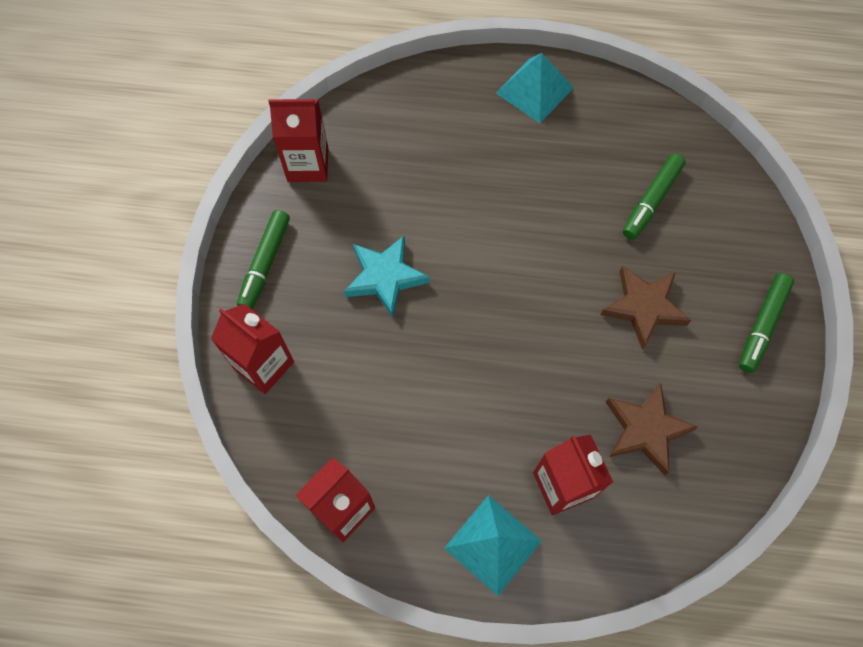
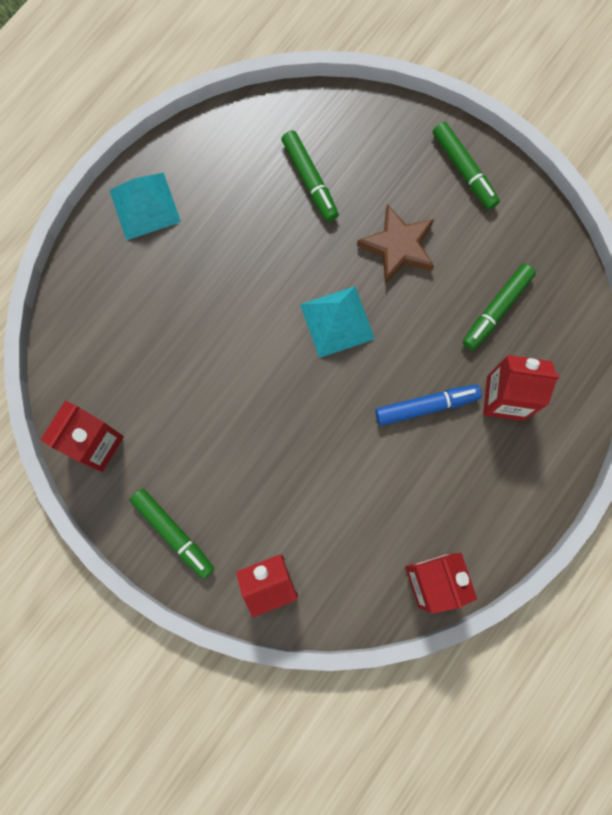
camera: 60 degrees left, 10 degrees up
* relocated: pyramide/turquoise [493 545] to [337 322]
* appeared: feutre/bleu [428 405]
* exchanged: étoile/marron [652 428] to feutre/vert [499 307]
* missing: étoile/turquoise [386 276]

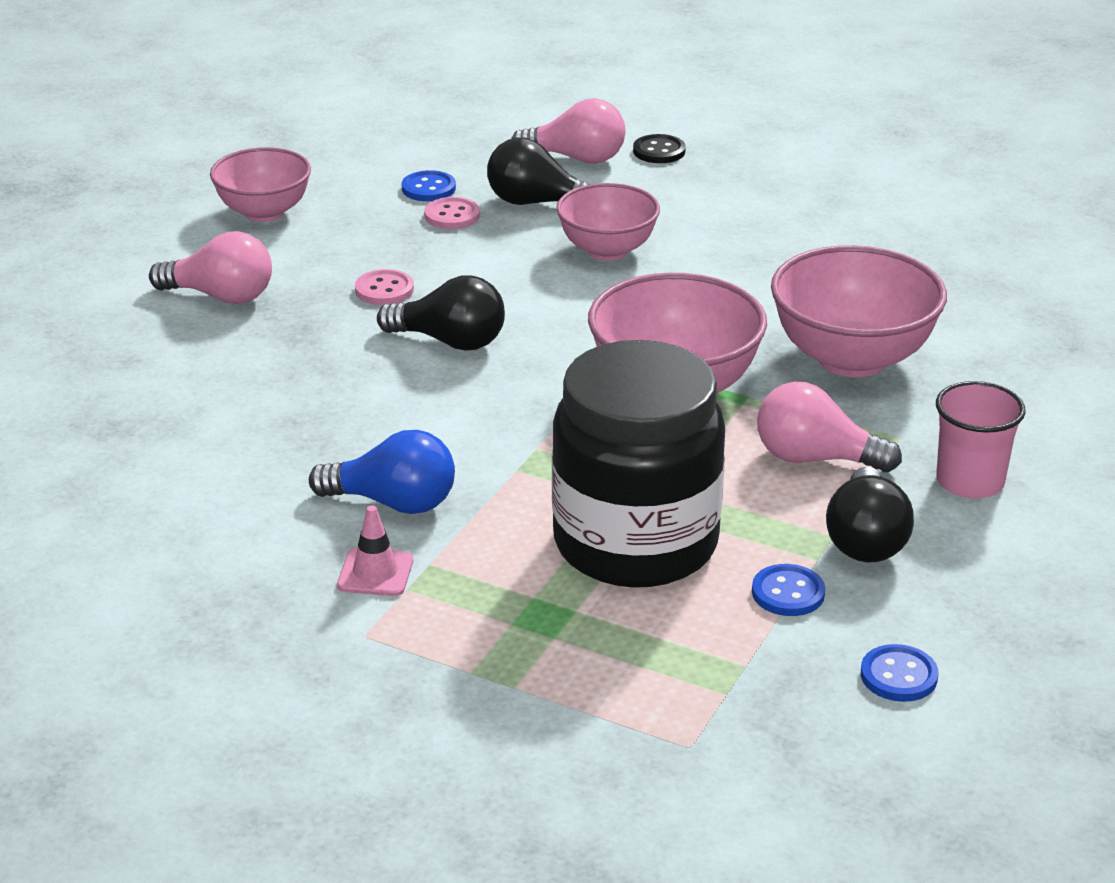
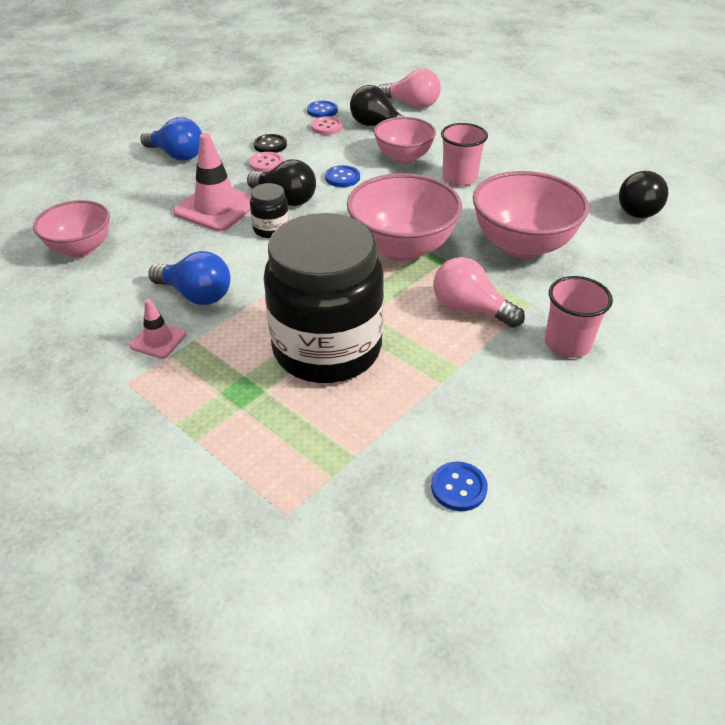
camera: 15 degrees right, 10 degrees up
* relocated: bol/rose [260 184] to [71 229]
* colour: ampoule/rose [210 267] to ampoule/bleu [171 139]
* appeared: cône de chantier/rose [212 182]
* appeared: bocal/noir [269 210]
* relocated: bouton/noir [659 148] to [270 143]
* relocated: bouton/bleu [788 590] to [342 176]
* appeared: gobelet/rose [464 154]
* relocated: ampoule/noir [870 514] to [643 194]

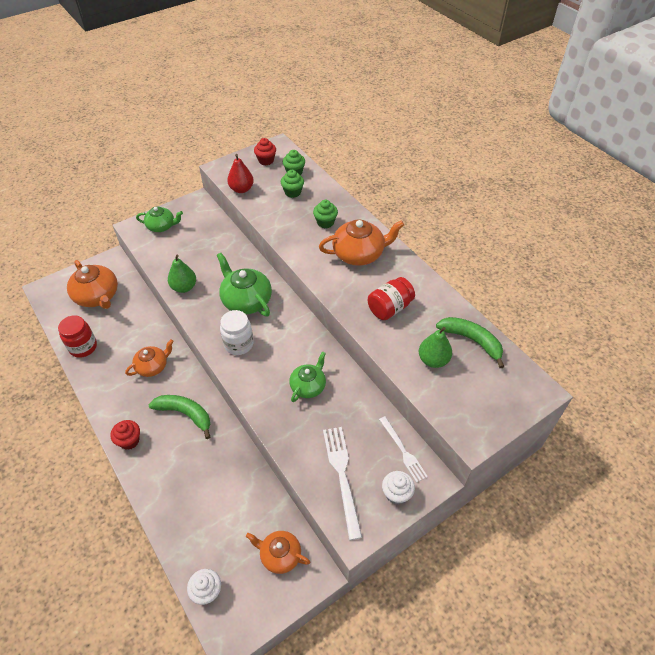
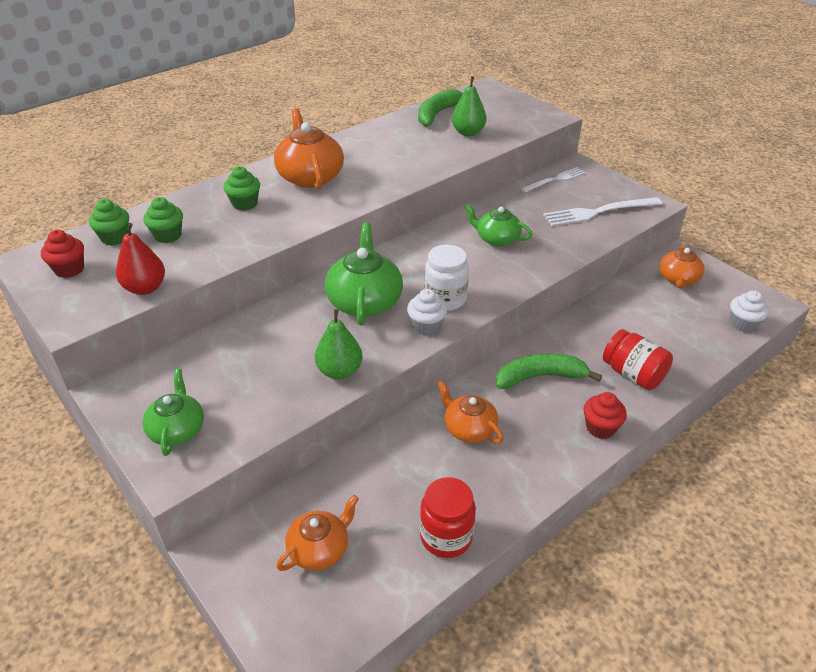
camera: 95 degrees left, 10 degrees down
* size: théière/orange [92 284] = [317 533] x0.63
* spun: théière/vert [244 284] = [364 274] 135 degrees clockwise
* relocated: muffin/blanc [398 488] to [427 312]
* spun: banane/vert [180 417] = [549 371] 60 degrees clockwise
* relocated: bocal/rouge [391 298] to [638 359]

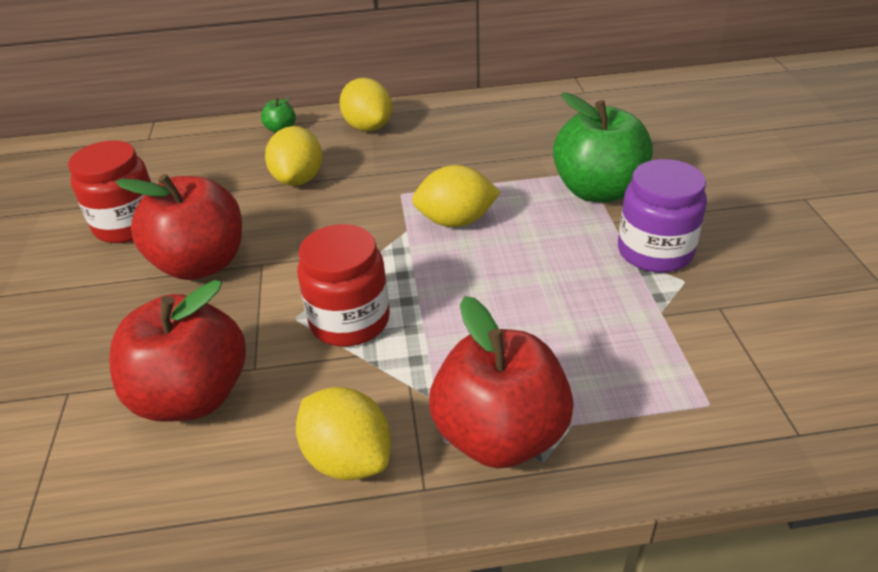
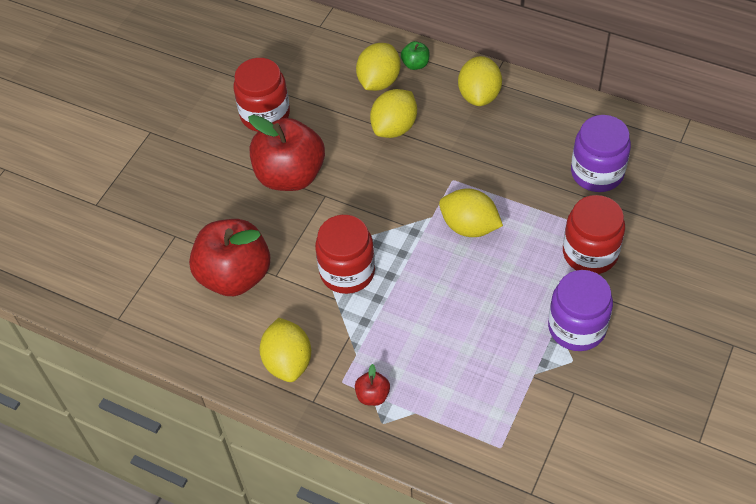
camera: 35 degrees right, 15 degrees up
* size: pomme/rouge [501 382] = [372 385] x0.42
* appeared: citron/jaune [378 67]
* exchanged: pomme/vert [603 147] to bocal/rouge [594 234]
* appeared: bocal/violet [601 153]

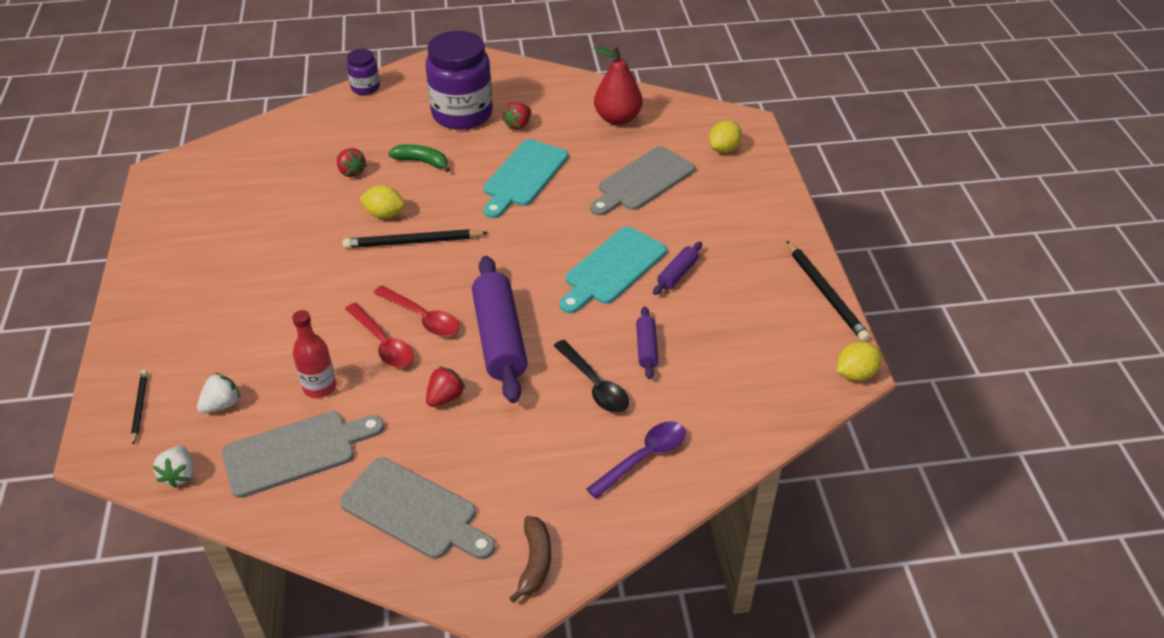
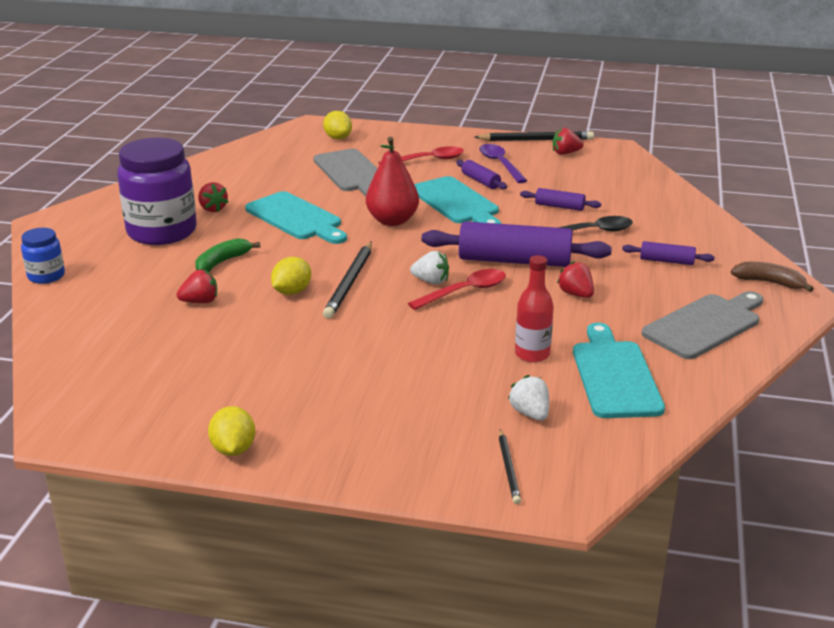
camera: 70 degrees left, 15 degrees down
* colour: bocal/violet [363 72] to bocal/bleu [43 256]
* relocated: citron/jaune [859 361] to [231 431]
* relocated: poire/rouge [617 85] to [392 181]
* relocated: cuillère/rouge [379 335] to [421 155]
* relocated: fraise/blanc [173 467] to [429 267]
* relocated: cuillère/violet [636 460] to [503 163]
* spun: crayon/noir [139 407] = [510 466] 105 degrees counterclockwise
* appeared: fraise/rouge [568 141]
* colour: planche à découper/gris [303 454] to planche à découper/turquoise [619 370]
* appeared: rouleau à pâtisserie/violet [668 253]

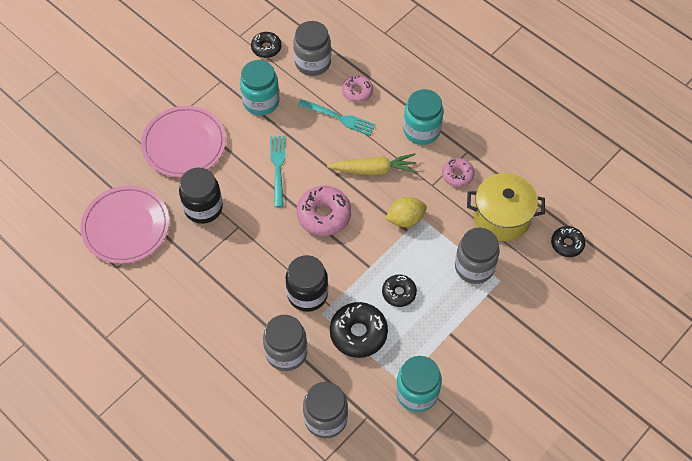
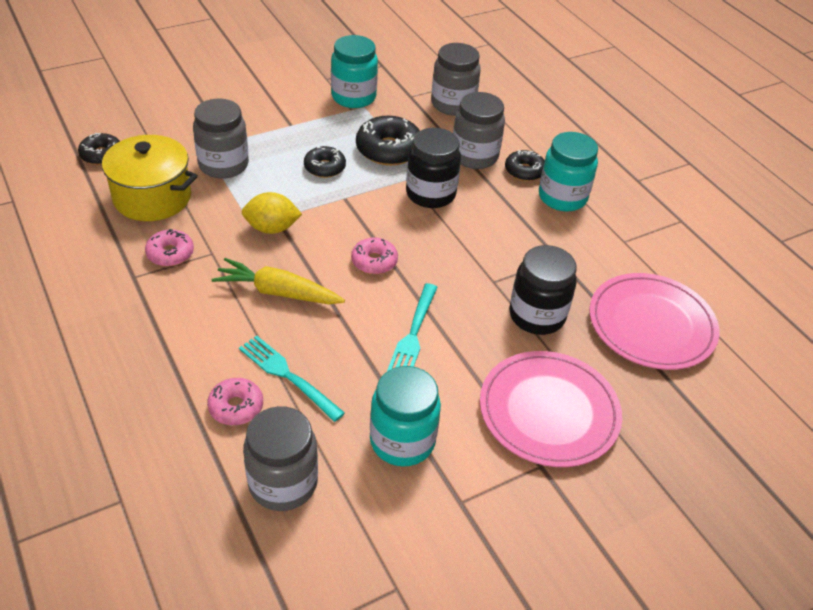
camera: 165 degrees left, 15 degrees down
* size: beignet/rose [324 211] = [374 255] x0.61
* relocated: beignet/noir [266 45] to [525 165]
* relocated: bocal/turquoise [423 117] to [568 172]

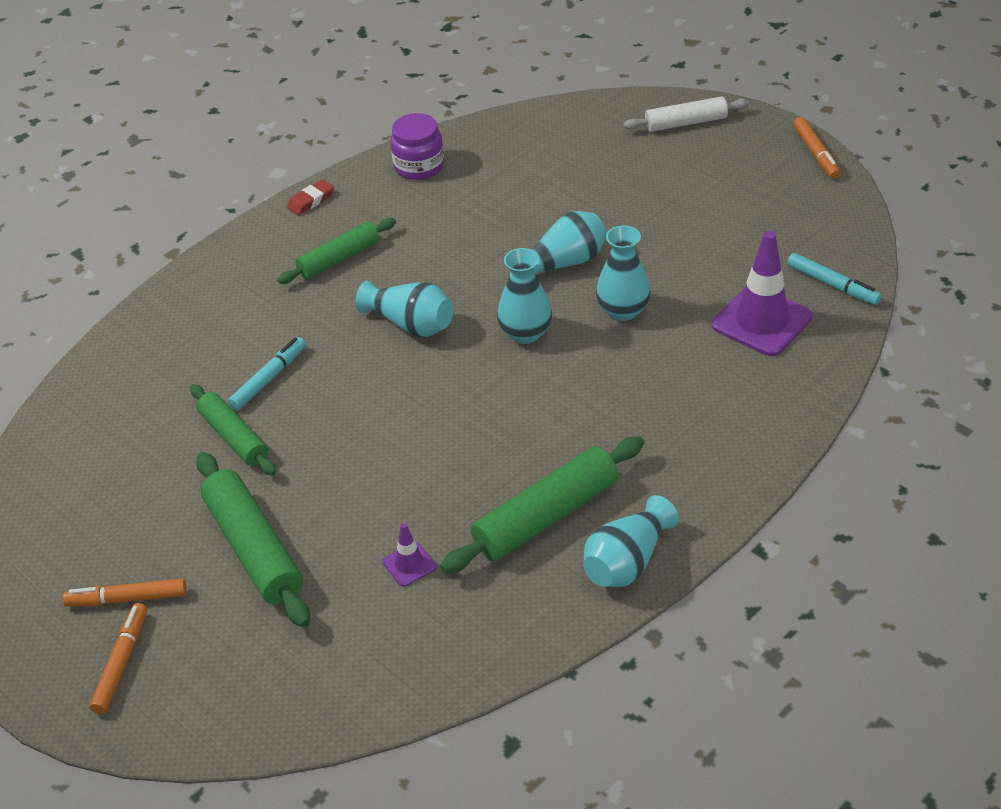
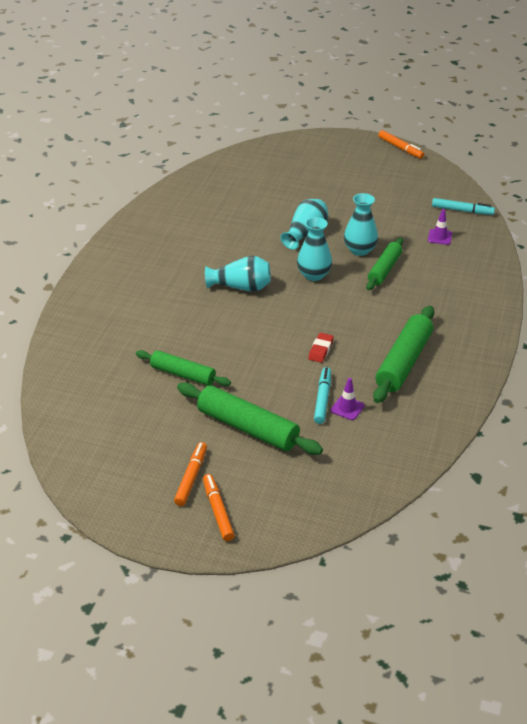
camera: 30 degrees left, 5 degrees down
* spun: feutre/orange [125 593] = [190 474] 135 degrees clockwise
* relocated: gomme/rouge [310 197] to [321 348]
* relocated: feutre/turquoise [267 373] to [322 395]
* relocated: rouleau à pâtisserie/vert [336 251] to [384 264]
* size: cône de chantier/violet [762 293] = [440 227] x0.48
* missing: bocal/violet [417 146]
* missing: vase/turquoise [631 541]
* missing: rouleau à pâtisserie/blanc [686 114]

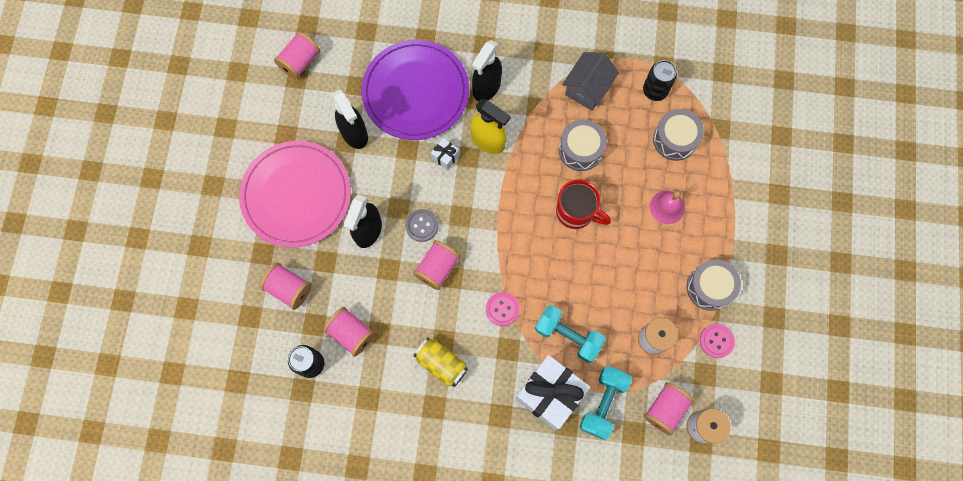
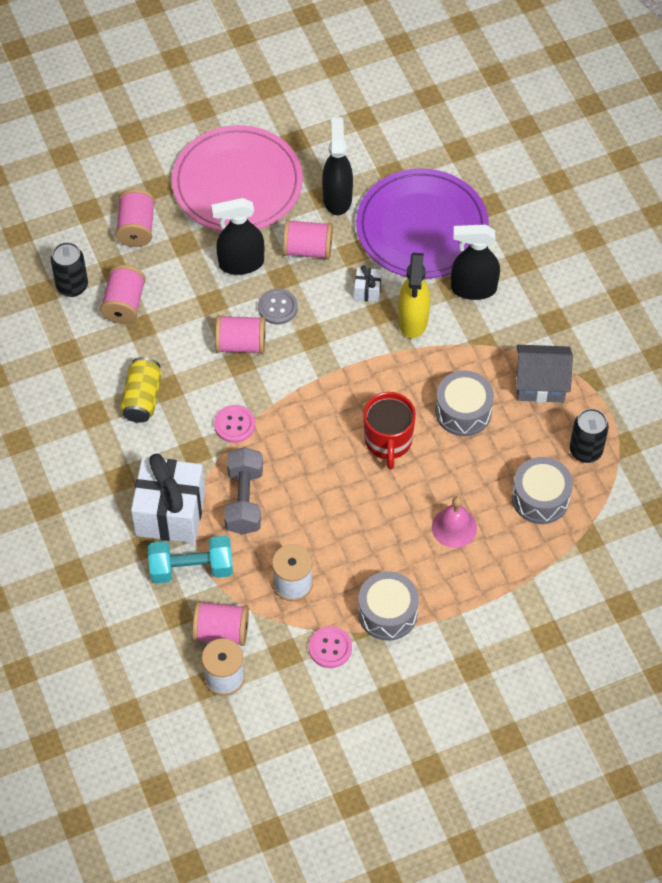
camera: 60 degrees right, 15 degrees down
* colour: haltère/turquoise [570 334] to haltère/gris [243 490]
* relocated: bobine/rose [297 55] to [308 239]
* spun: vaporisateur/noir [350 119] = [337 166] 150 degrees clockwise

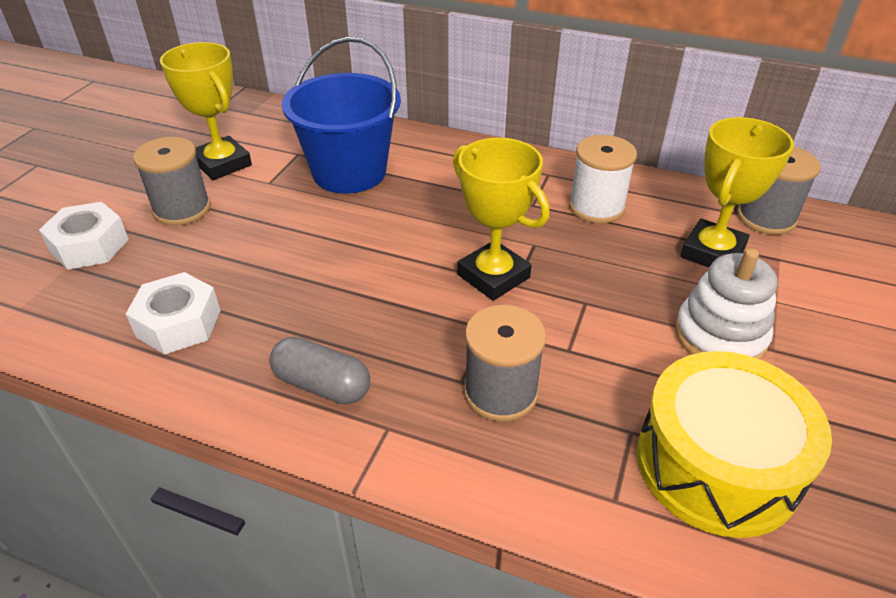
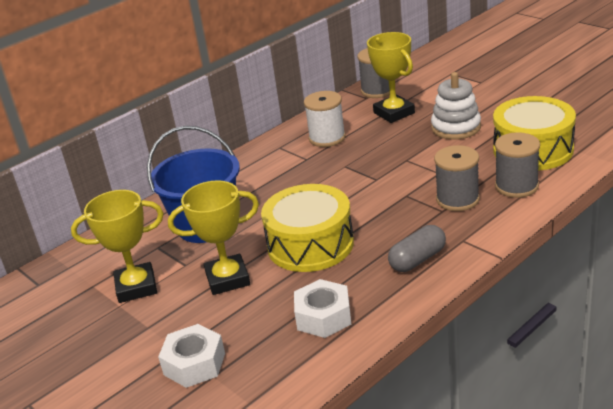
camera: 60 degrees left, 10 degrees down
* relocated: trophée/jaune [501 219] to [213 237]
* appeared: tambour/jaune [307 228]
* relocated: bobine/gris [172 181] to [517 165]

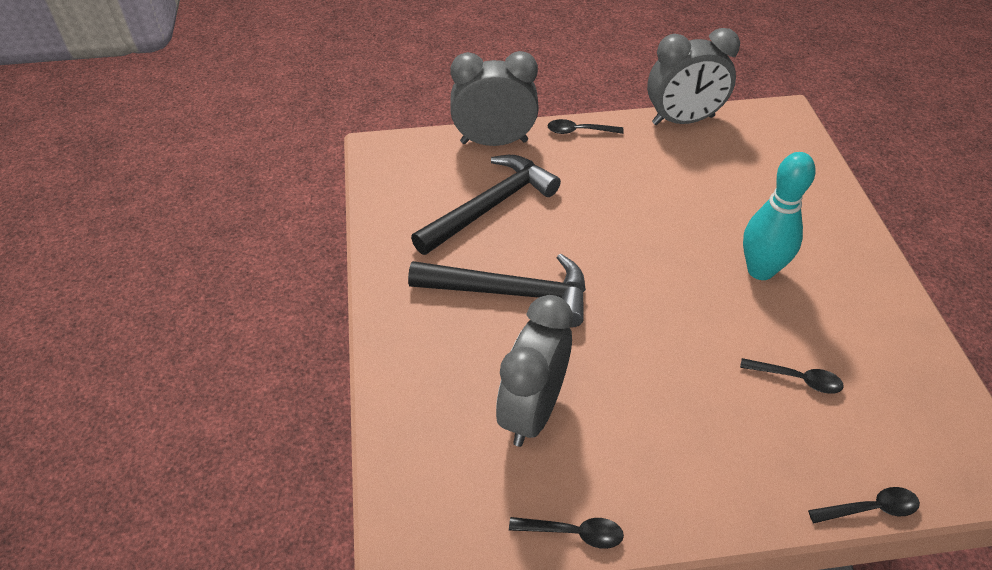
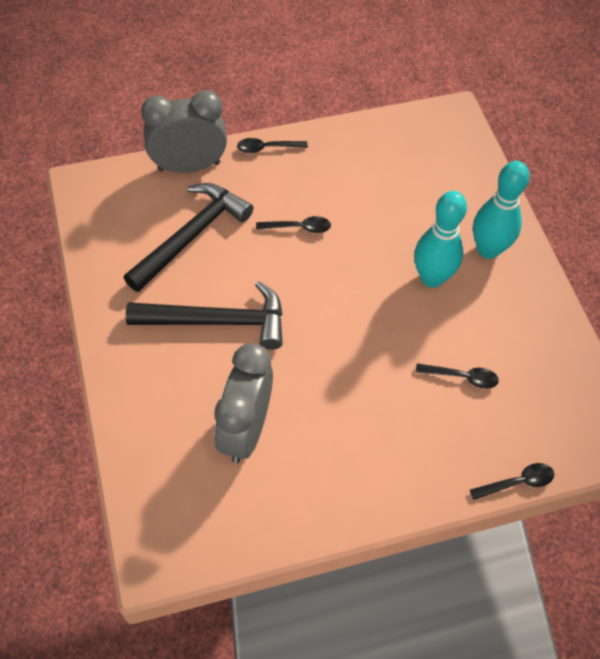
camera: 10 degrees left, 10 degrees up
* relocated: cuillère/noir [566 533] to [293 224]
* appeared: quille/turquoise [501 210]
* missing: réveil/gris [693 76]

